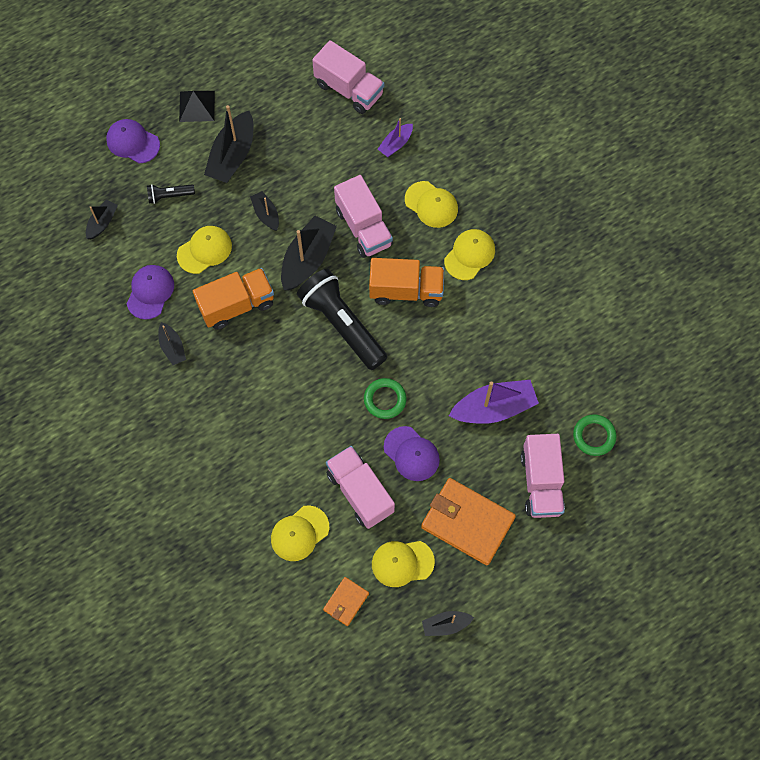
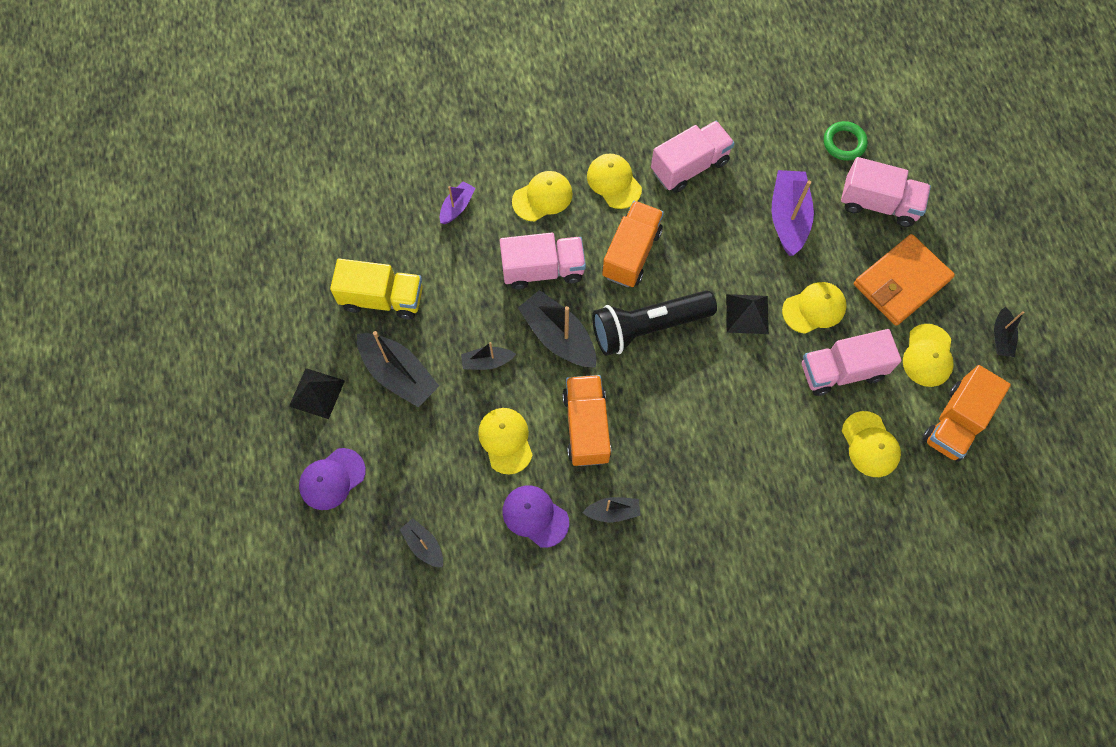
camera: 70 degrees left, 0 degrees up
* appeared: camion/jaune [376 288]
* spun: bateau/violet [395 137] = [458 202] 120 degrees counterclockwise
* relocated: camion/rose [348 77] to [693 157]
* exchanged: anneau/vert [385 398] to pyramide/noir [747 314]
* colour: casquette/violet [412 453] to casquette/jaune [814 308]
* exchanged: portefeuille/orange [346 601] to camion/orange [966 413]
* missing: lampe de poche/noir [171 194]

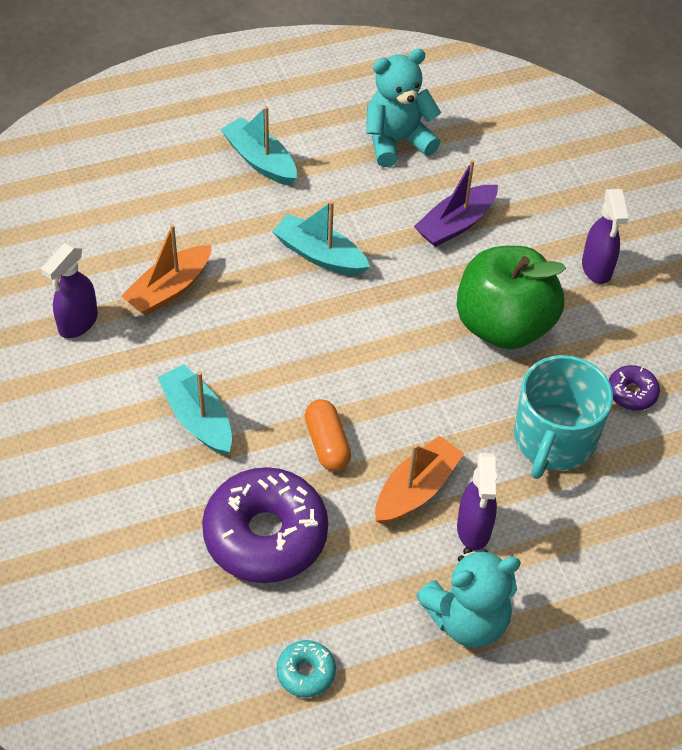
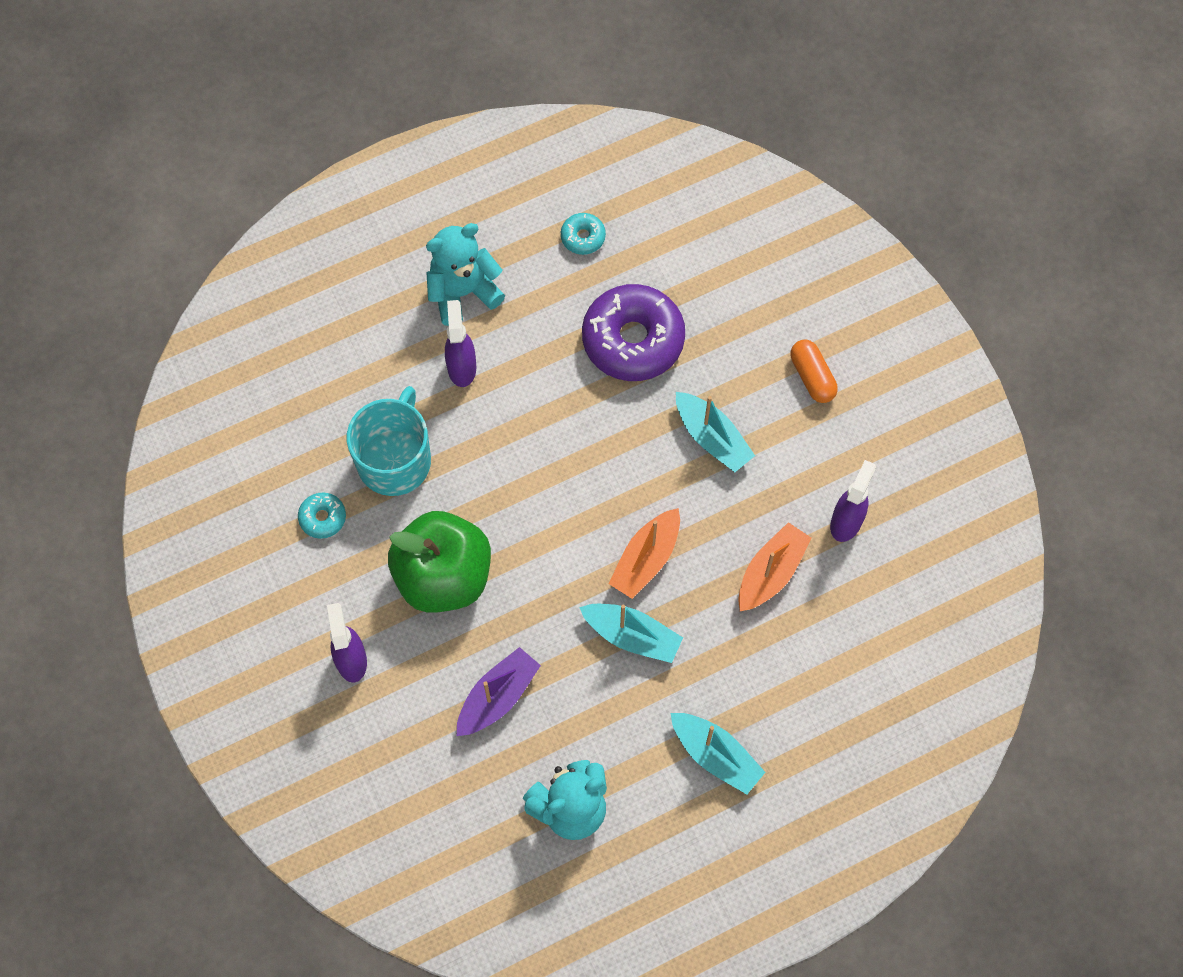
camera: 175 degrees right, 15 degrees up
* colour: beignet/violet [634 387] to beignet/turquoise [322 515]
* relocated: bateau/orange [419 480] to [644 553]
* relocated: gélule/orange [328 435] to [814 371]

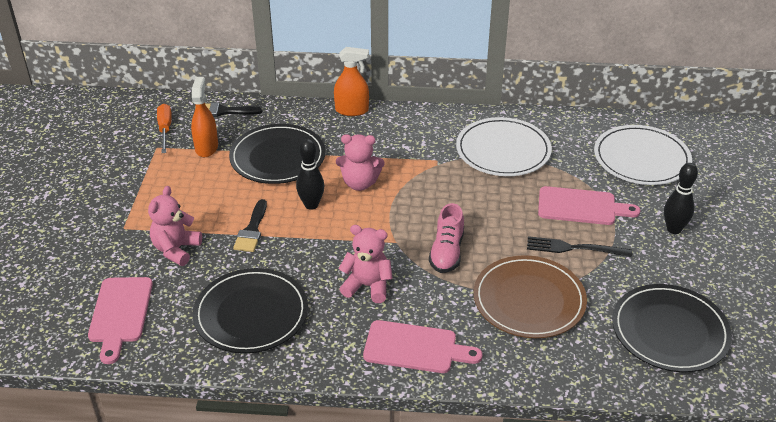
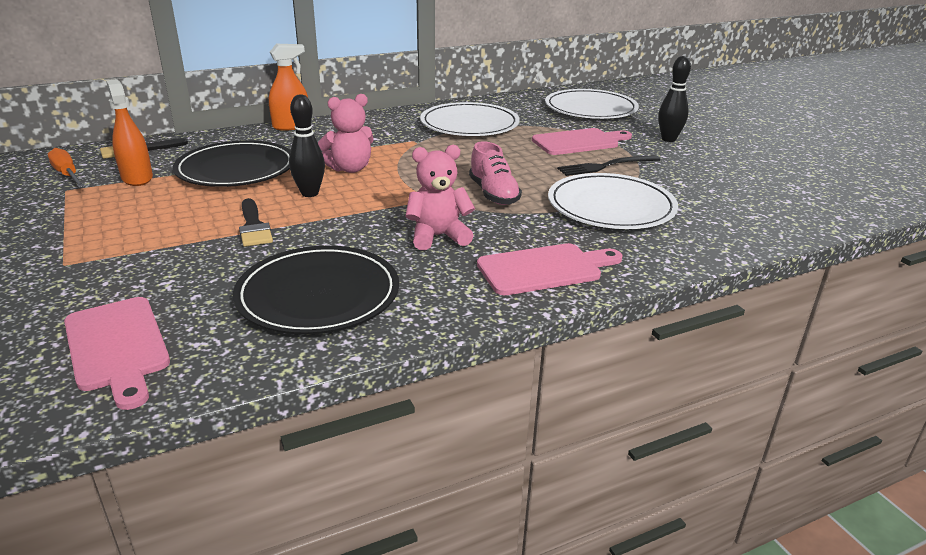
camera: 30 degrees left, 10 degrees down
* colour: assiette/marron [530 296] to assiette/blanc [613 201]
* missing: ours en peluche/rose [175 226]
* missing: assiette/noir [672 328]

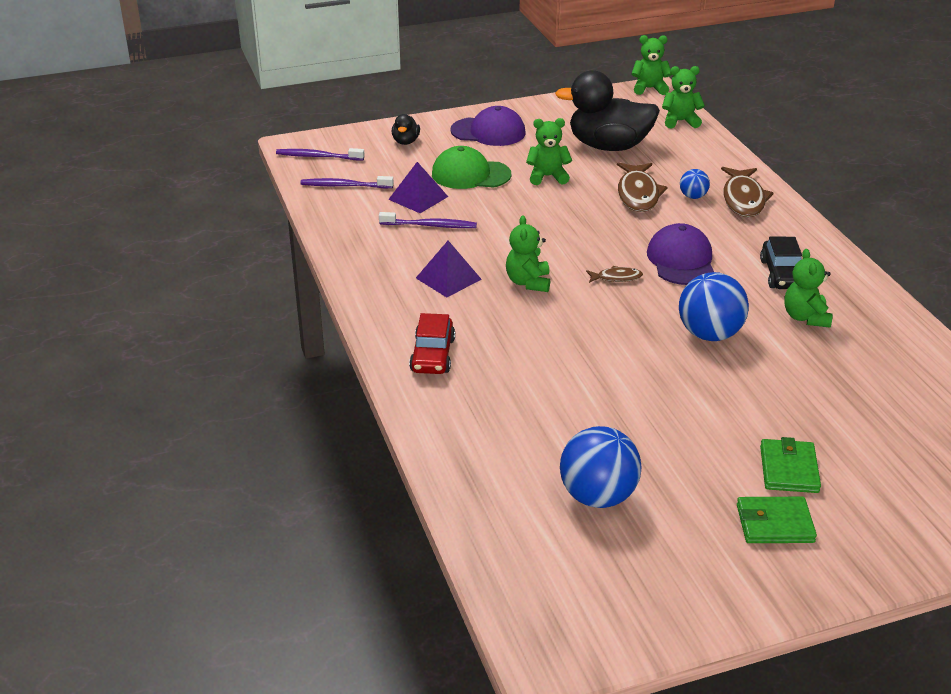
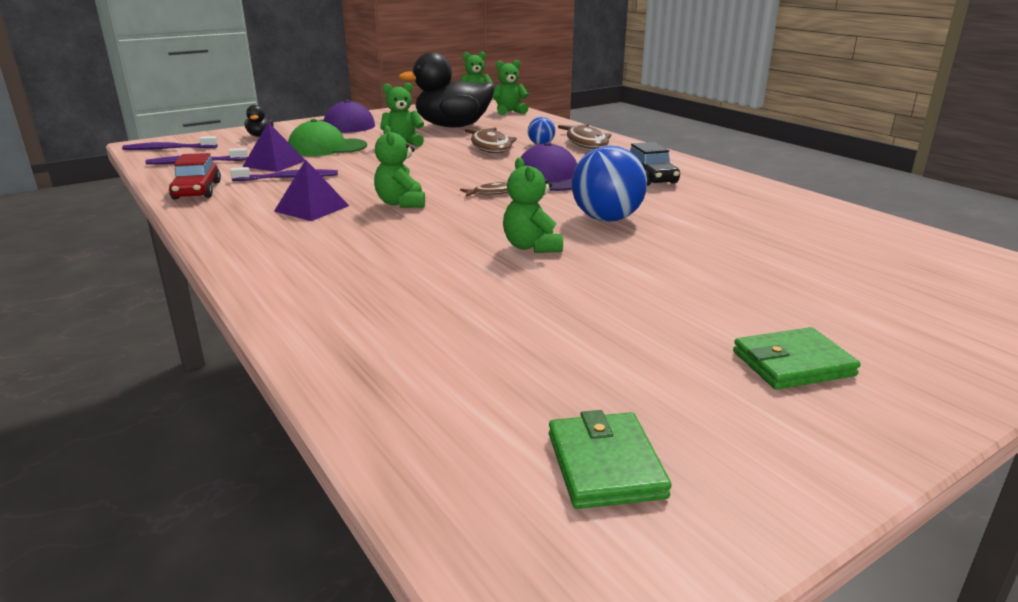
camera: 15 degrees left, 10 degrees down
* relocated: voiture/rouge [432 343] to [195 176]
* relocated: ours en peluche/vert [808 288] to [533 205]
* relocated: portefeuille/vert [790 465] to [610 459]
* missing: balle/bleu [601 467]

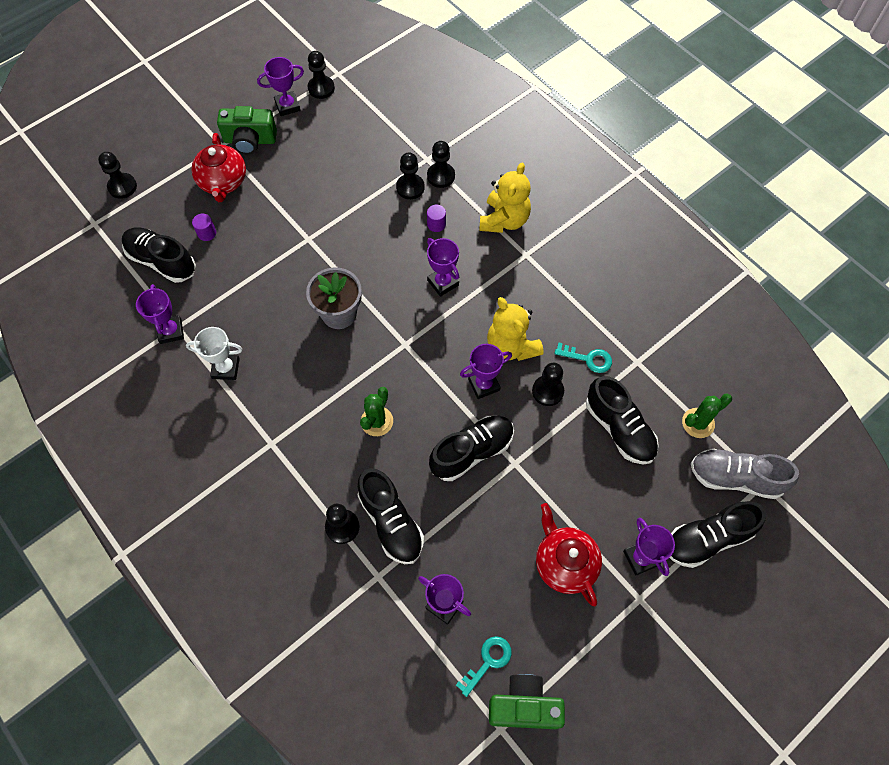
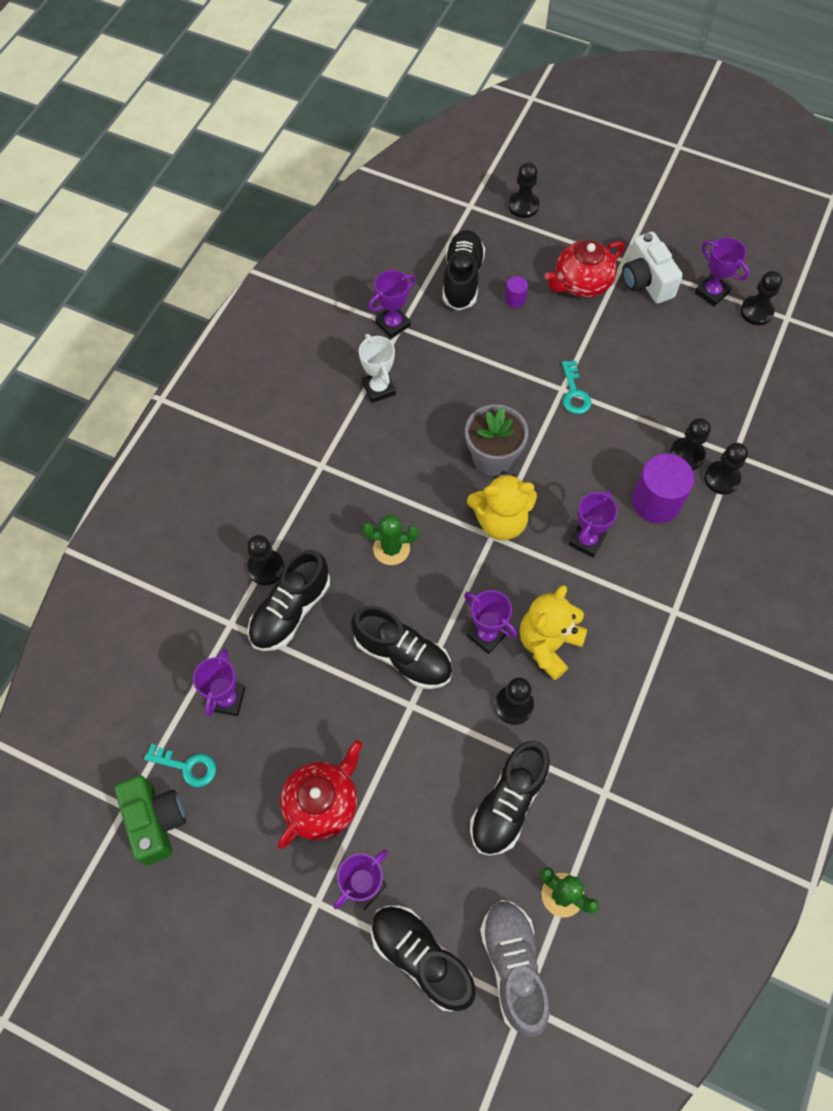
camera: 65 degrees right, 0 degrees up
* relocated: ours en peluche/jaune [505 198] to [502 505]
* relocated: clé/turquoise [583 357] to [577 387]
* colour: appareil photo/vert [247 130] to appareil photo/blanc [652 268]
* size: cylindre/violet [436 218] = [663 488] x2.14

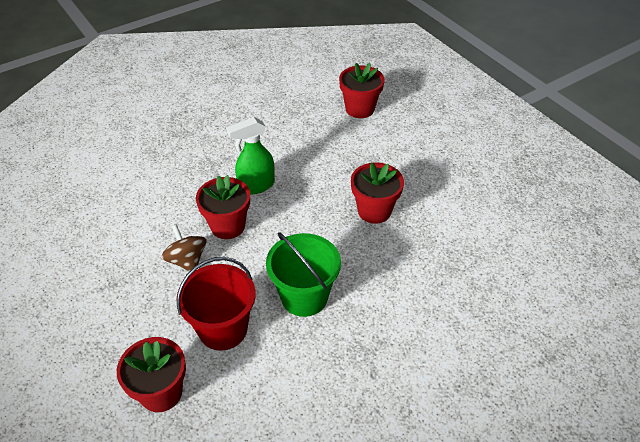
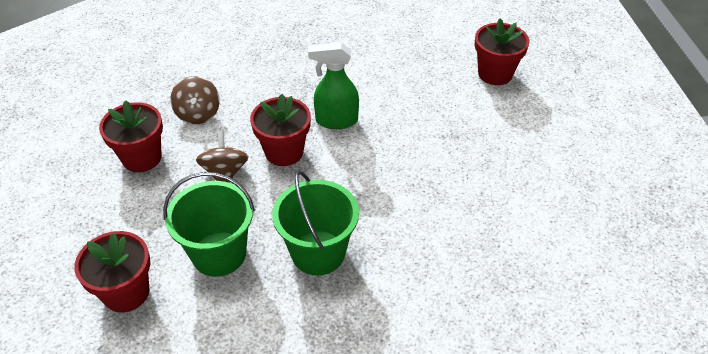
camera: 25 degrees right, 0 degrees up
* relocated: pot de fleurs/rouge [377 193] to [131 136]
* colour: seau/rouge [216 304] to seau/vert [209 224]
* appeared: toupie/marron [195 100]

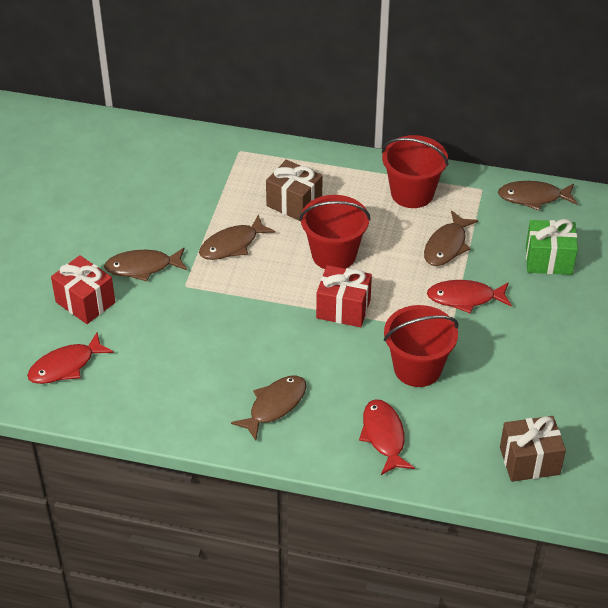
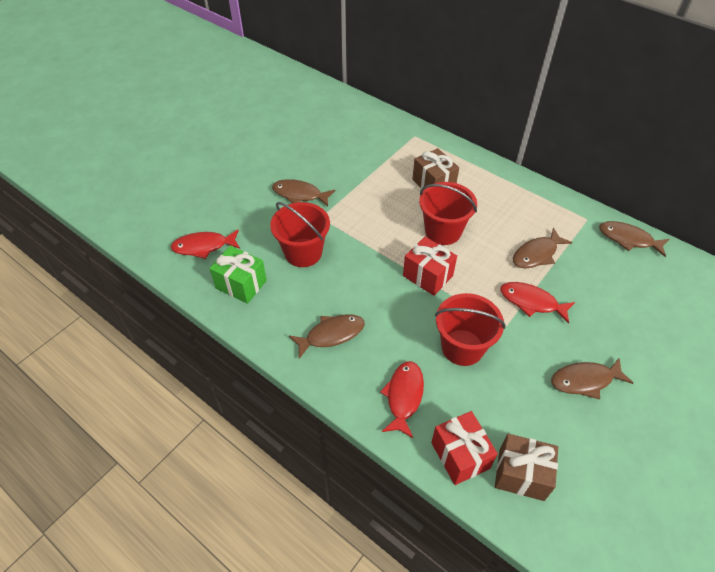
camera: 25 degrees right, 5 degrees up
* relocated: cadeau/vert [552 247] to [238 275]
* relocated: seau/rouge [415 171] to [300 234]
* relocated: cadeau/rouge [83 289] to [464 448]
* relocated: poisson/marron [237 237] to [592 378]

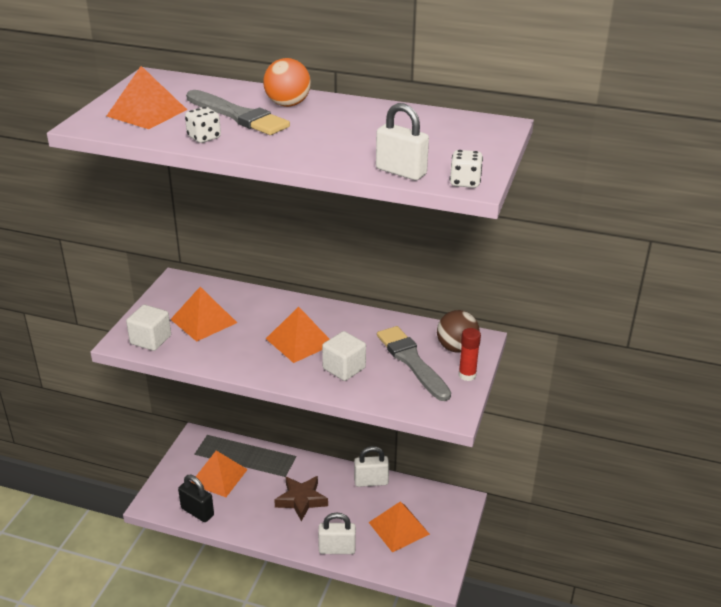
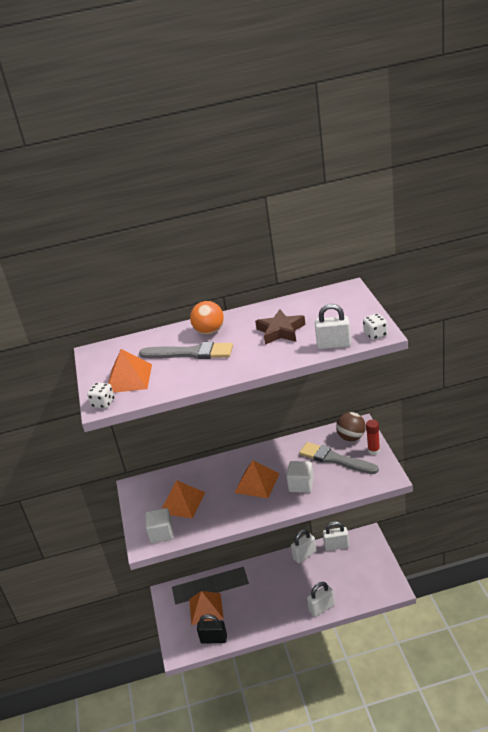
camera: 25 degrees left, 0 degrees up
* relocated: dé/blanc [203 125] to [100 395]
* relocated: étoile/marron [301 498] to [280 327]
* appeared: cadenas/blanc [336 536]
* missing: pyramide/orange [399 527]

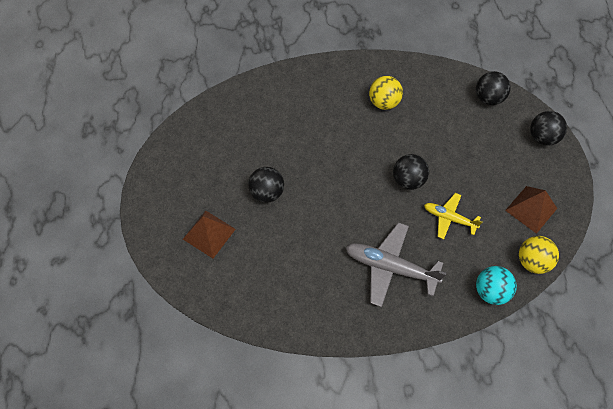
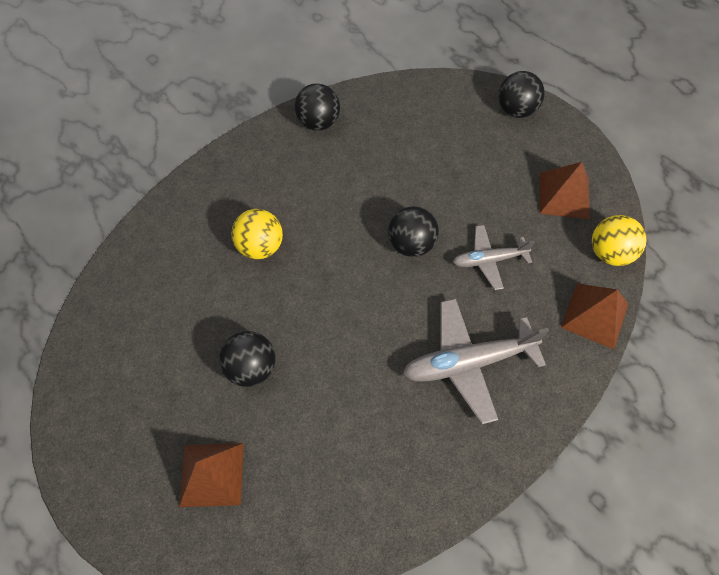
camera: 35 degrees left, 0 degrees up
* relocated: balle/jaune [386 93] to [257 234]
* relocated: balle/noir [493 88] to [317 107]
* colour: avion/jaune [453 216] to avion/gris [494 257]
* exchanged: balle/turquoise [496 285] to pyramide/marron [594 316]

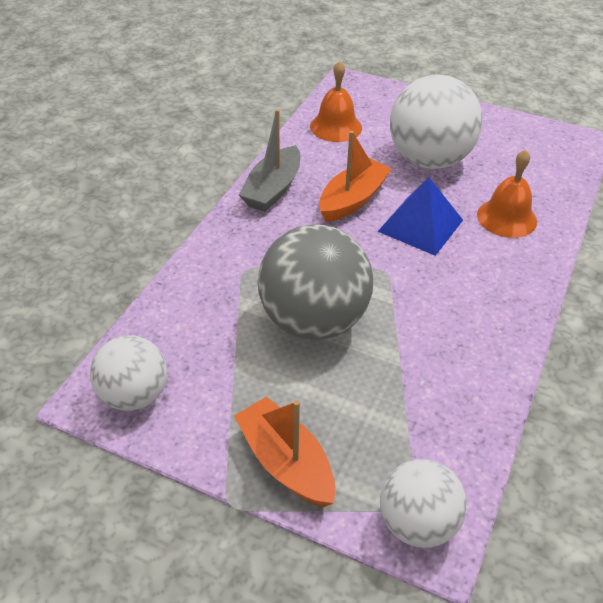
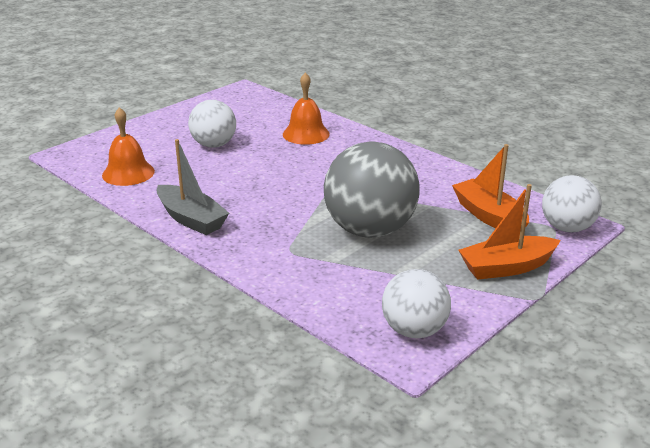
camera: 70 degrees left, 15 degrees down
* size: balle/blanc [436 122] = [212 124] x0.61
* relocated: bateau/orange [355 176] to [490 190]
* missing: pyramide/bleu [420 216]

